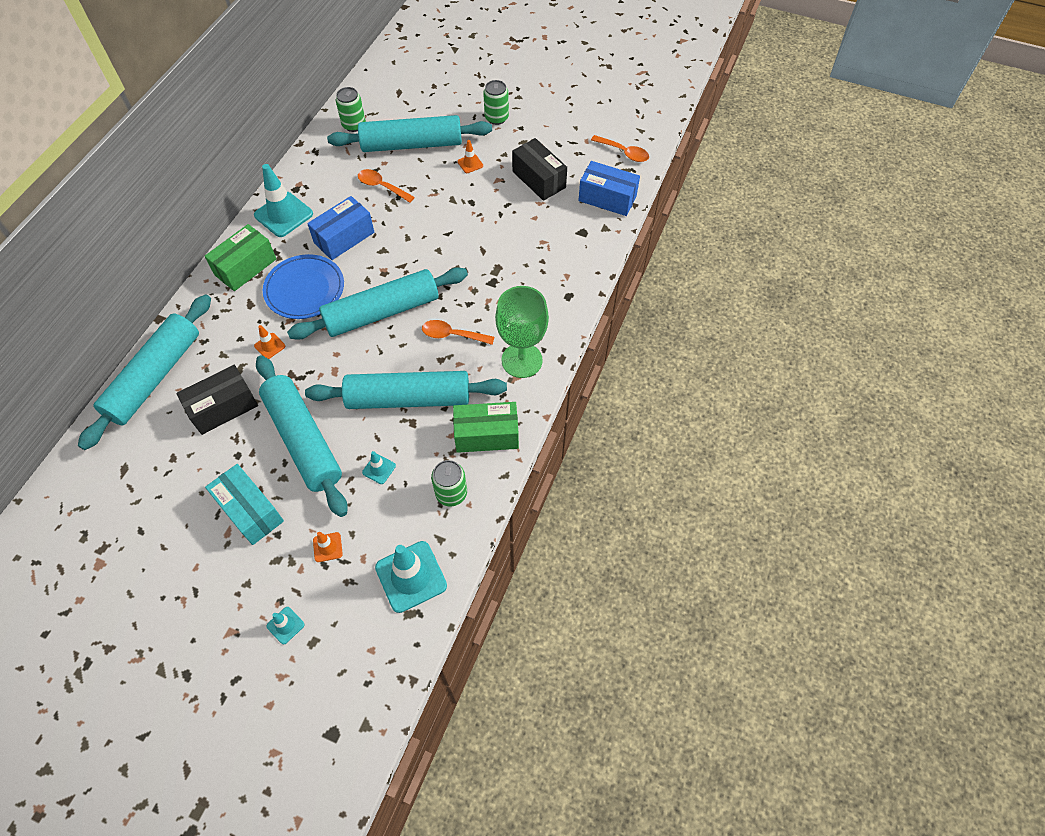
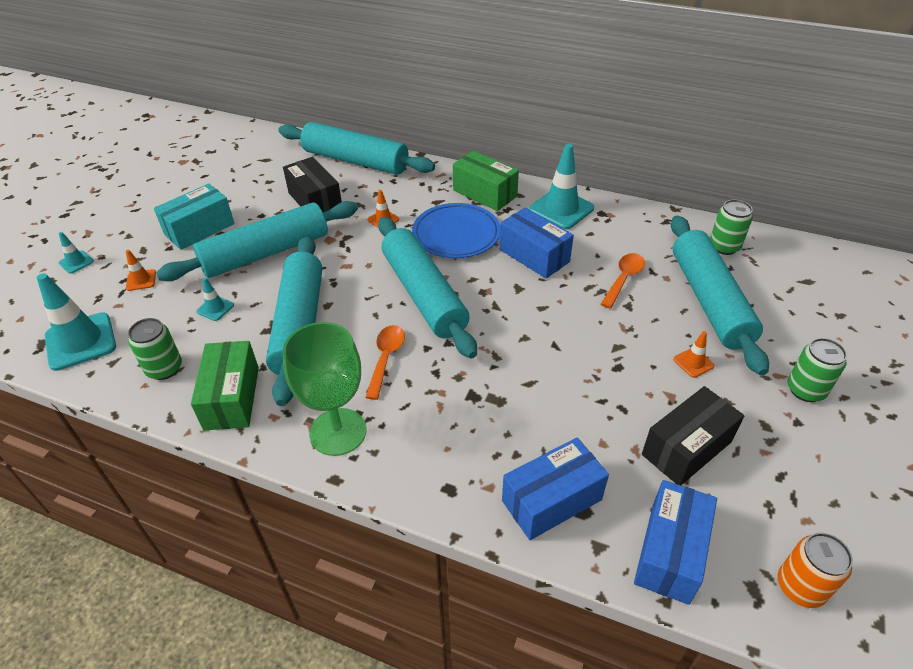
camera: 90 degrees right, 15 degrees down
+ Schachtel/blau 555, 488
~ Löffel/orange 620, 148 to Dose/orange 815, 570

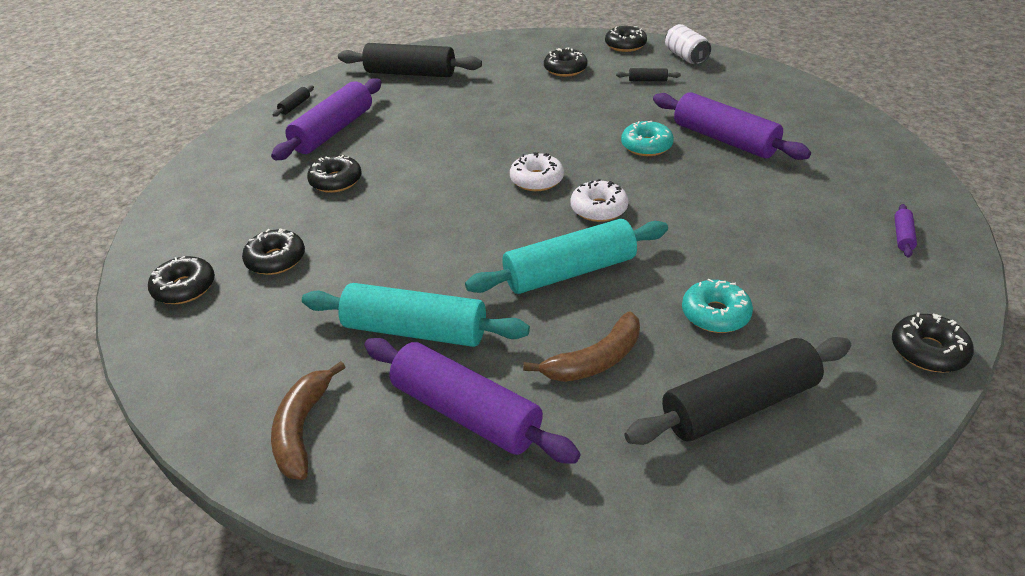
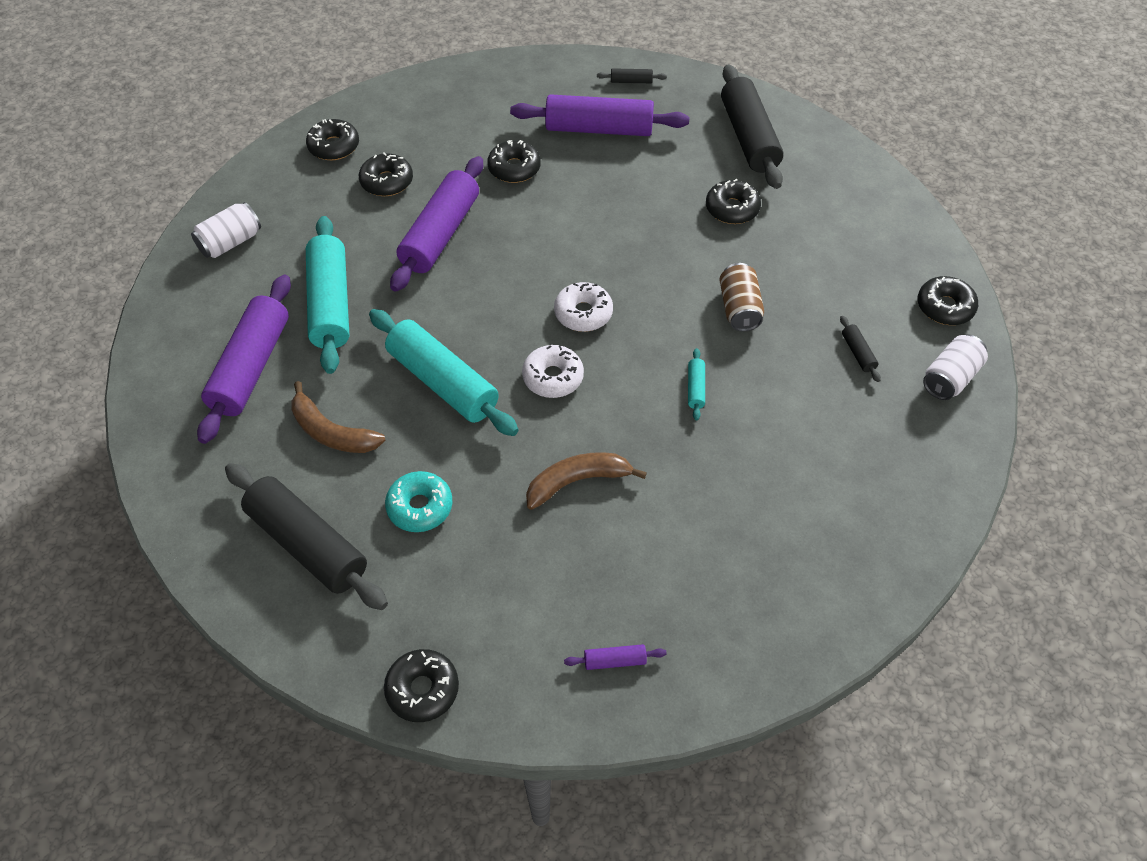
camera: 65 degrees right, 15 degrees up
+ Dose/weiß 226, 230
~ Nudelholz/lila 732, 126 to 436, 223
~ Banane/braun 308, 420 to 586, 481
~ Donut/türkis 647, 138 to Nudelholz/türkis 696, 384
~ Donut/schwarz 565, 62 to 733, 201
+ Dose/braun 741, 297

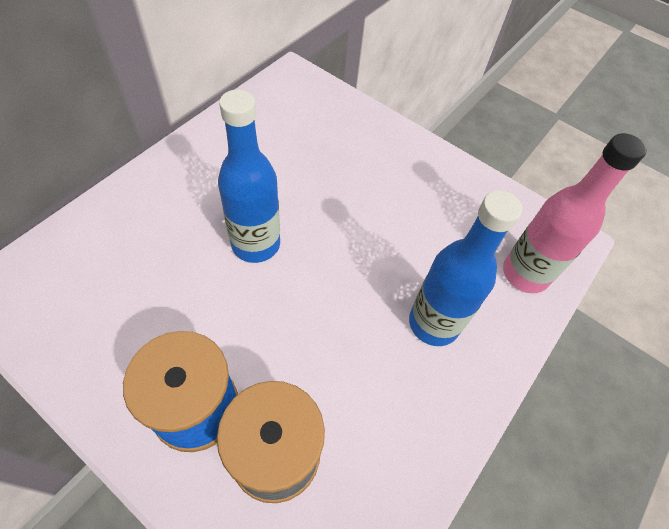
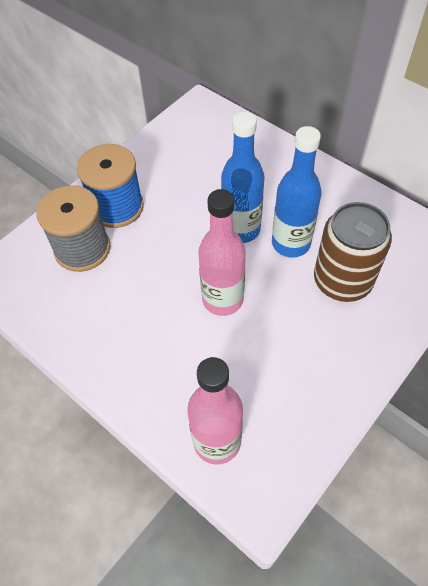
camera: 100 degrees right, 0 degrees up
+ Flasche/rosa 222, 252
~ Flasche/blau 465, 268 to 297, 192
+ Dose/braun 353, 252

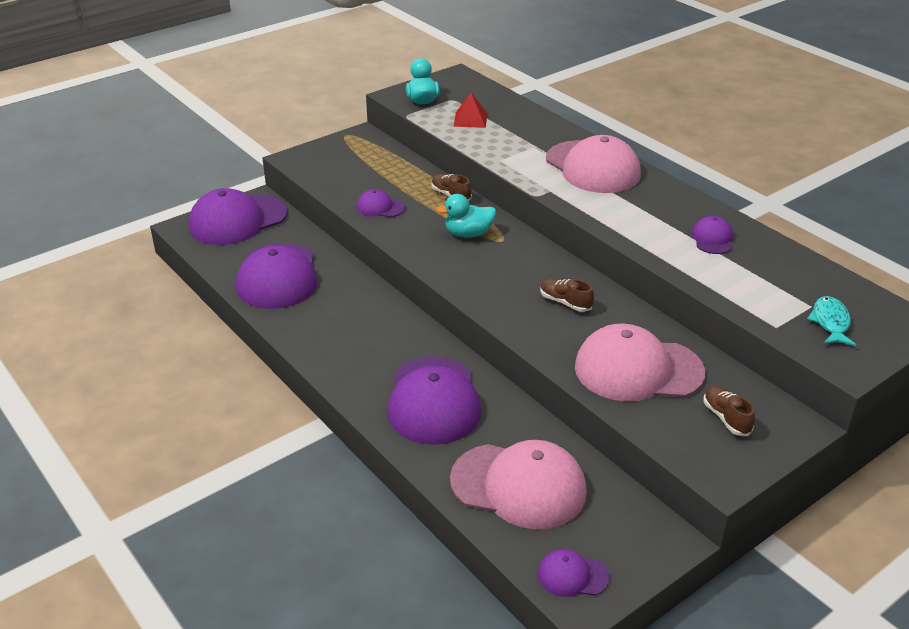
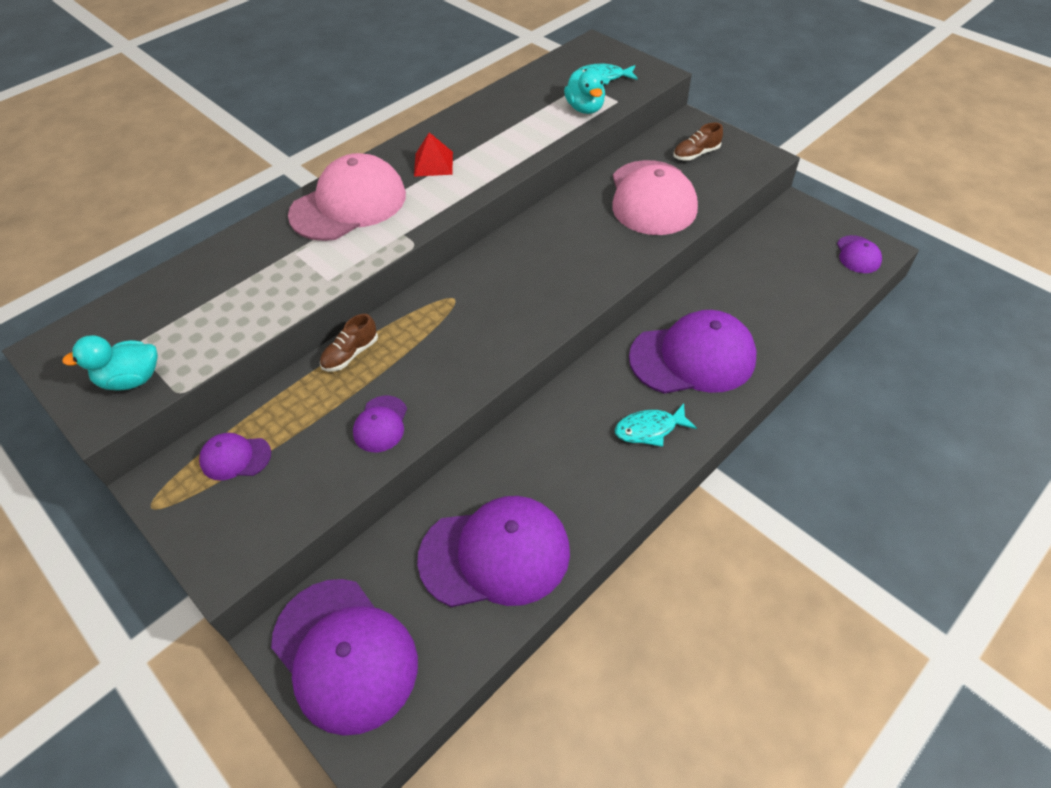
camera: 95 degrees left, 15 degrees up
~ Kappe/lila 712, 235 to 235, 457
~ Pyramide/rot 470, 110 to 433, 154
~ Ente/türkis 466, 216 to 584, 91
+ Fisch/türkis 656, 425
- Kappe/rosa 518, 484
- Schuh/braun 567, 295

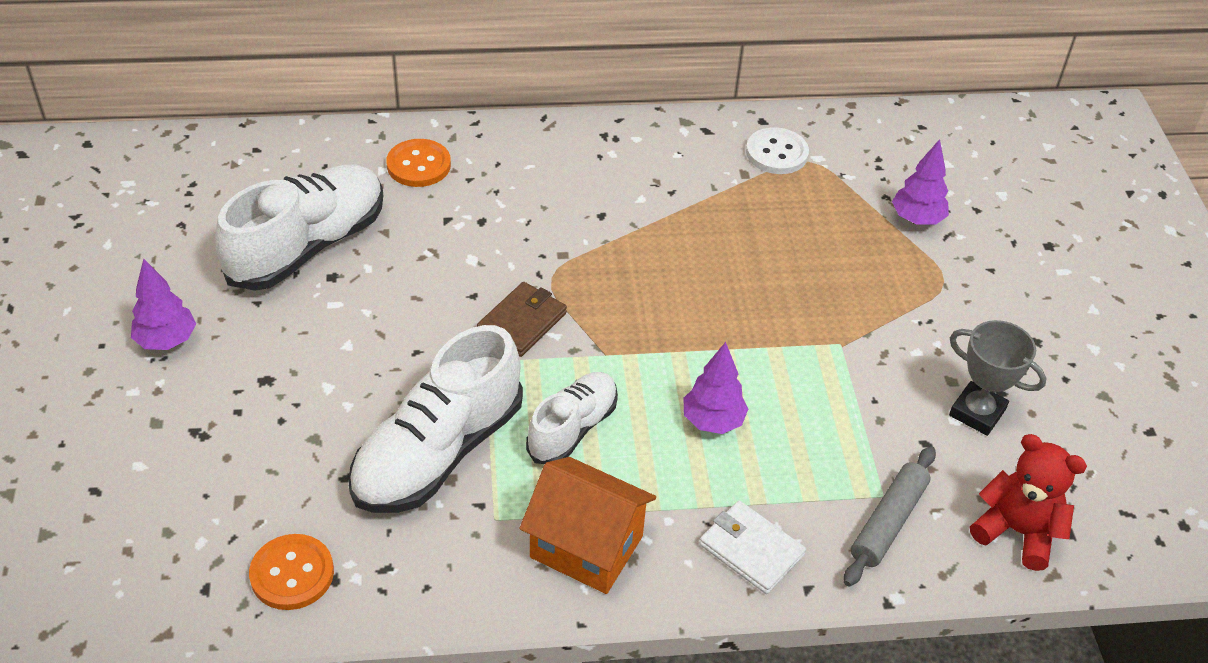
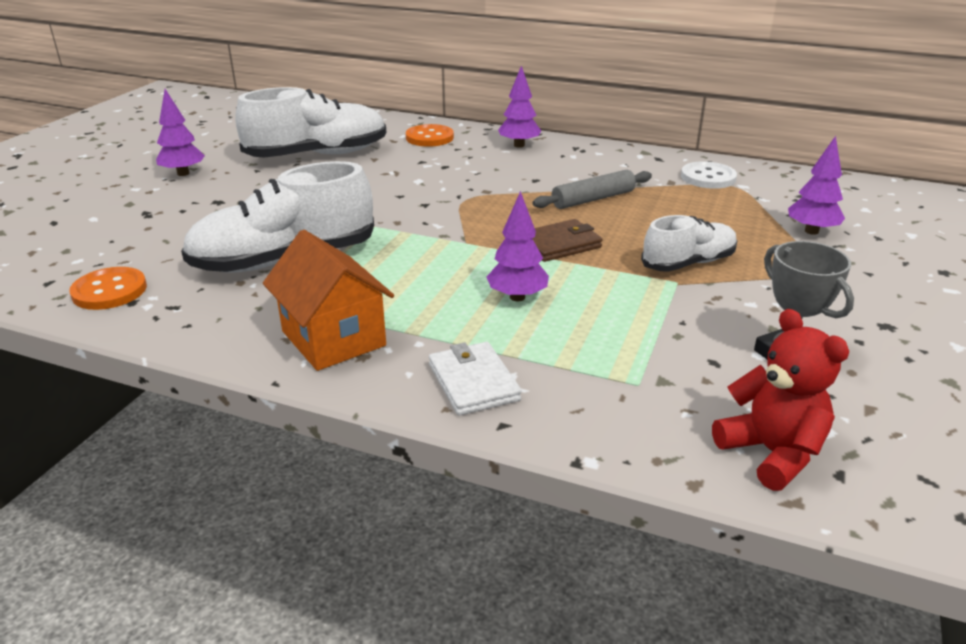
camera: 30 degrees right, 15 degrees down
+ Baum/lila 519, 107
~ Geldbörse/braun 522, 319 to 567, 240
~ Nudelholz/grau 890, 516 to 592, 189
~ Schuh/weiß 572, 418 to 689, 243

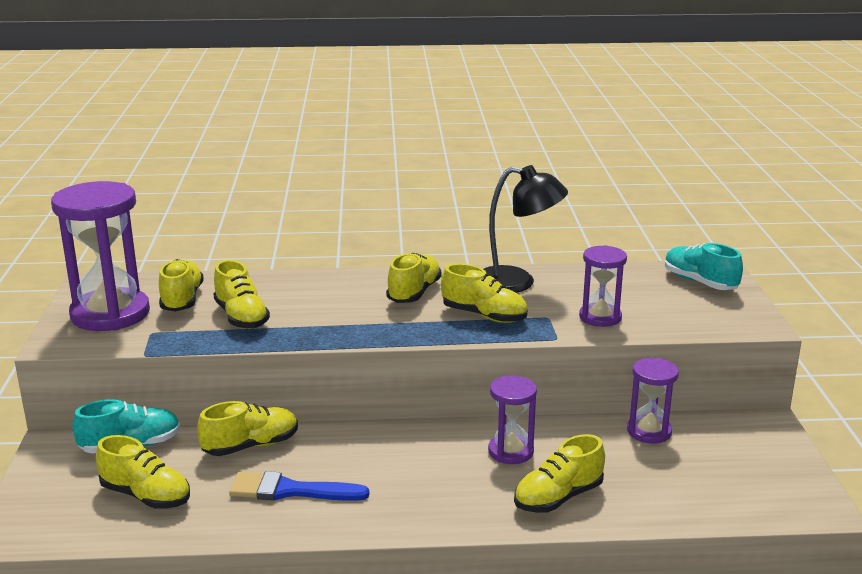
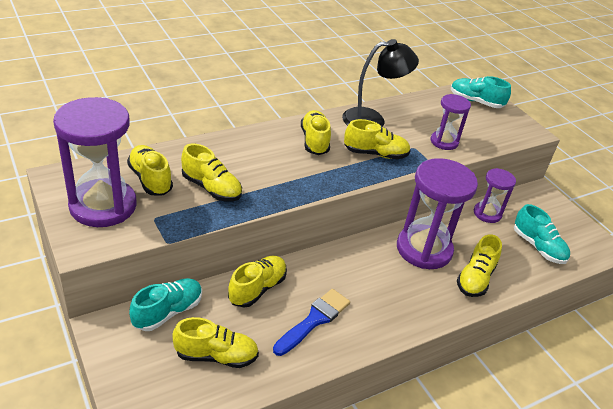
camera: 30 degrees left, 15 degrees up
~ Pinsel/blau 299, 486 = 311, 322 150 degrees clockwise
~ Sanduhr/lila 512, 420 = 437, 213 x1.84
+ Schuh/türkis 542, 234

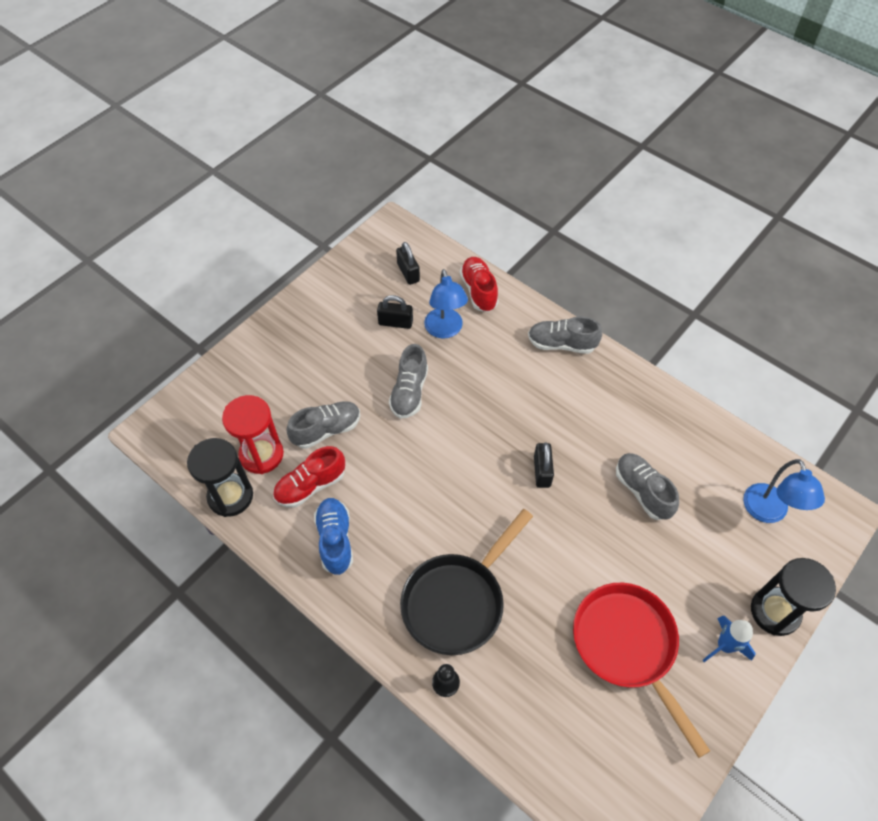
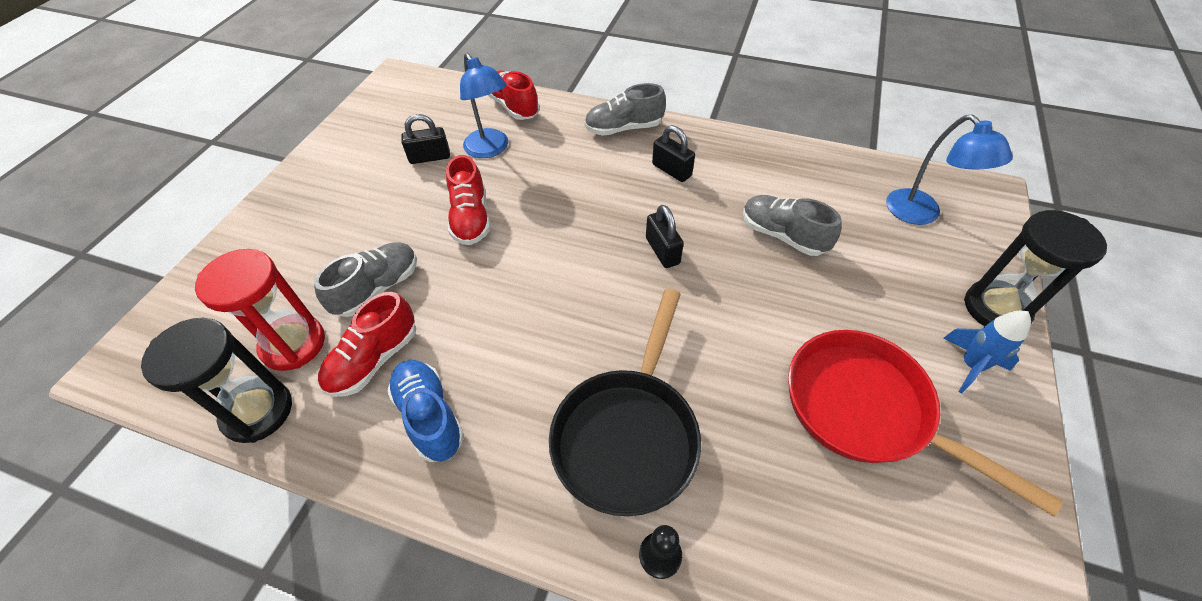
camera: 20 degrees left, 5 degrees down
~ Schuh/grau 408, 381 to Schuh/rot 468, 200
~ Vorhängeschloss/schwarz 408, 263 to 673, 153

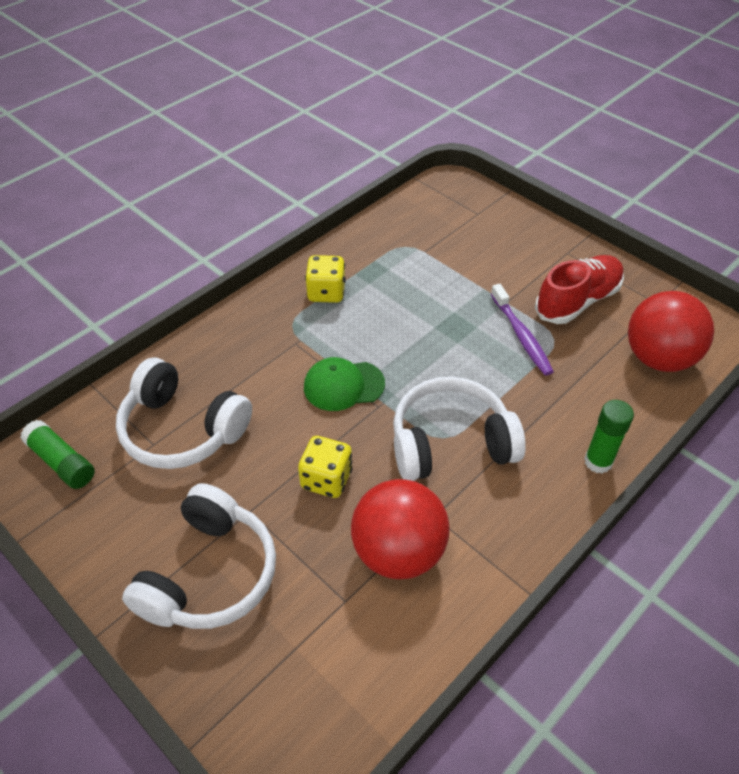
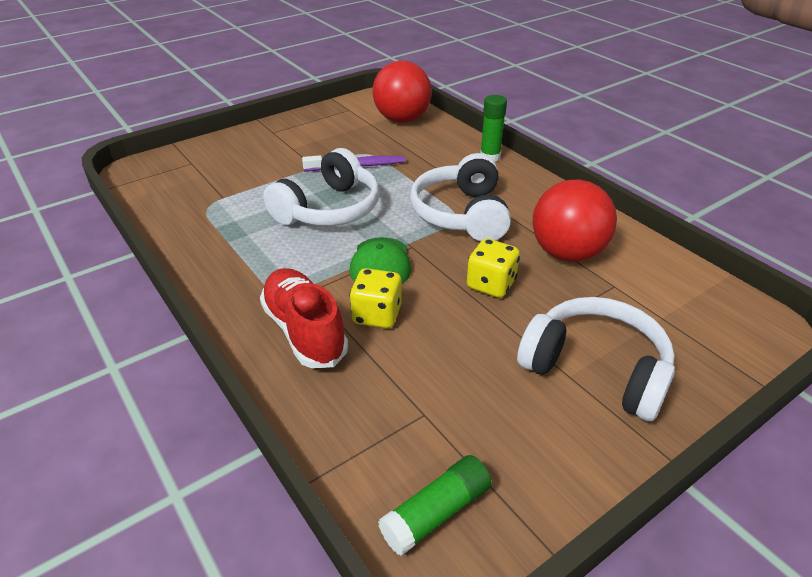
camera: 80 degrees left, 10 degrees down
~ Schuh/rot 579, 289 to 304, 318
~ Kopfhörer/weiß 184, 413 to 321, 187
~ Spielwürfel/gelb 325, 279 to 375, 298

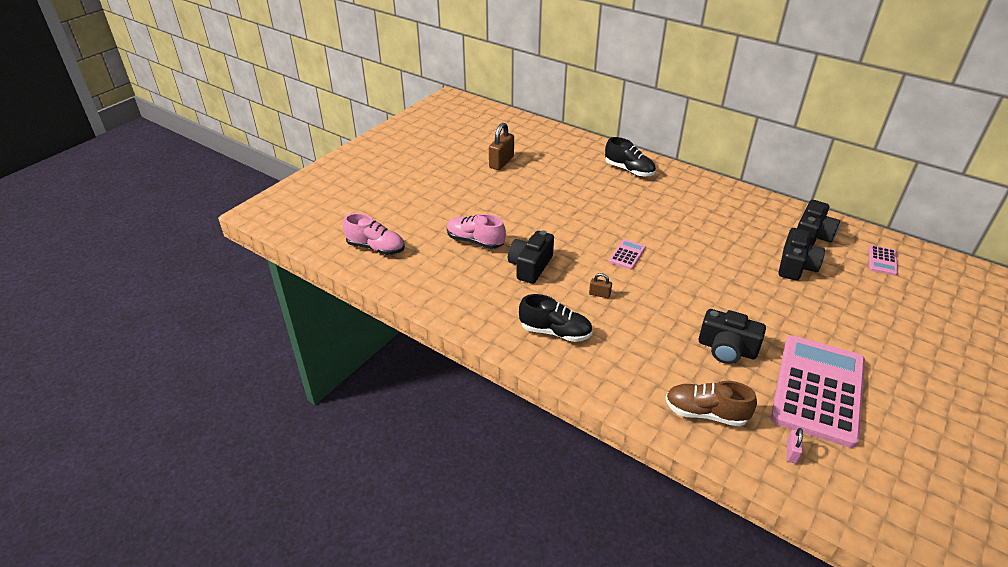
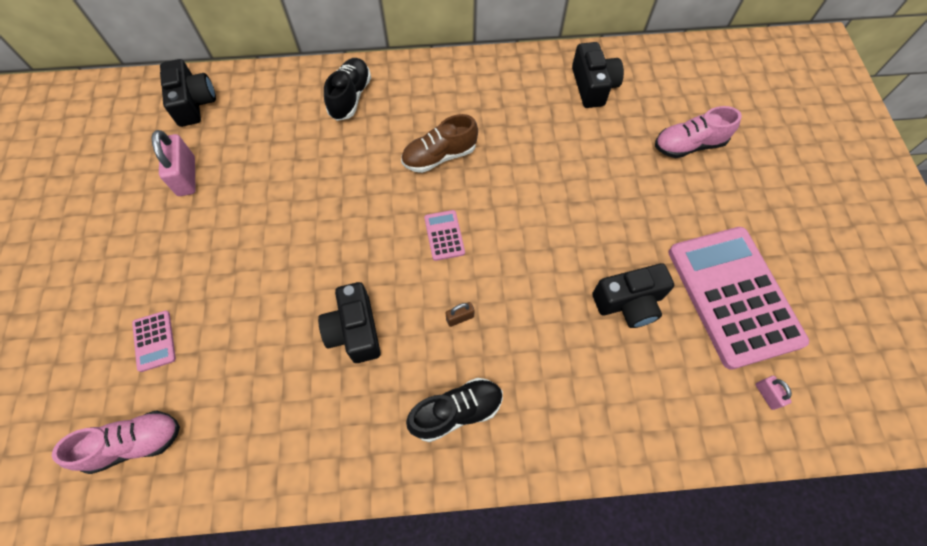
camera: 40 degrees left, 25 degrees up
~ Taschenrechner/rosa 883, 260 to 154, 341
~ Vorhängeschloss/braun 501, 146 to Vorhängeschloss/rosa 174, 163
~ Kamera/schwarz 801, 254 to 188, 93
~ Schuh/schwarz 630, 157 = 347, 89 75 degrees counterclockwise
~ Schuh/braun 711, 403 to 439, 143
~ Schuh/rosa 476, 231 to 698, 132

